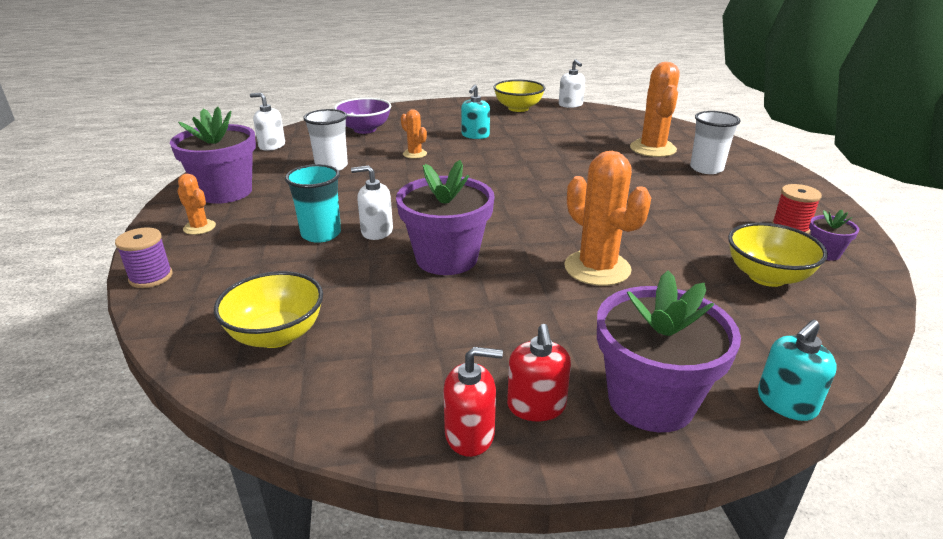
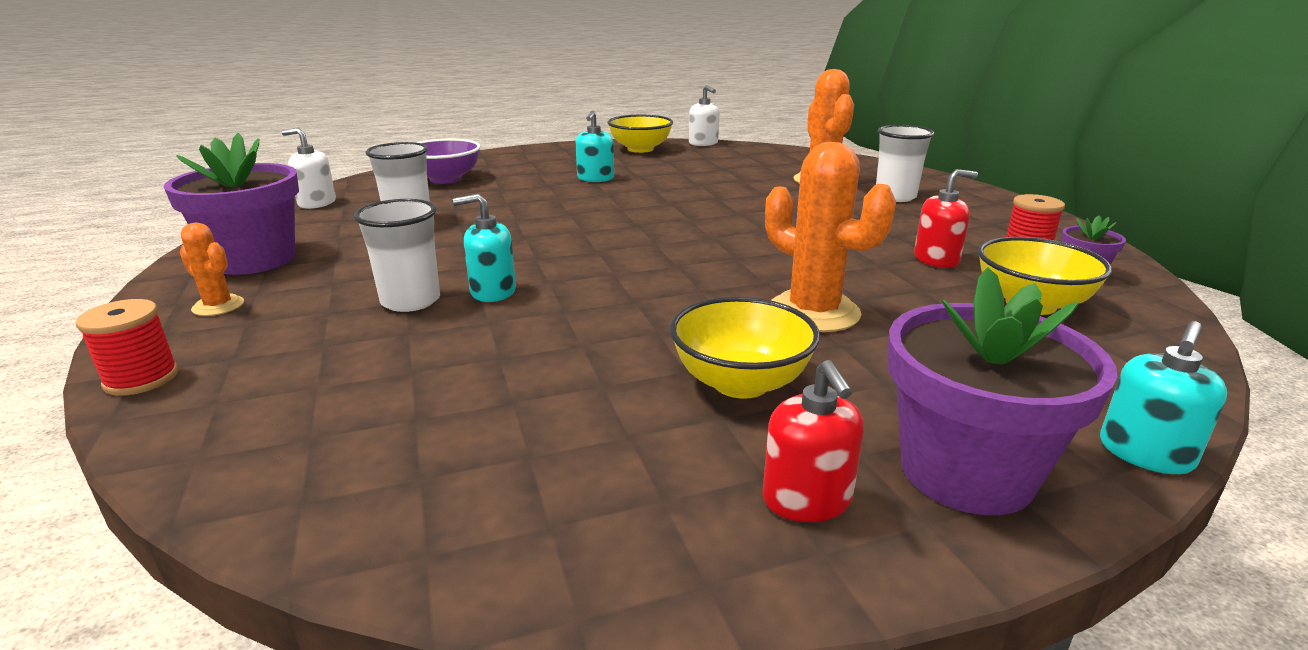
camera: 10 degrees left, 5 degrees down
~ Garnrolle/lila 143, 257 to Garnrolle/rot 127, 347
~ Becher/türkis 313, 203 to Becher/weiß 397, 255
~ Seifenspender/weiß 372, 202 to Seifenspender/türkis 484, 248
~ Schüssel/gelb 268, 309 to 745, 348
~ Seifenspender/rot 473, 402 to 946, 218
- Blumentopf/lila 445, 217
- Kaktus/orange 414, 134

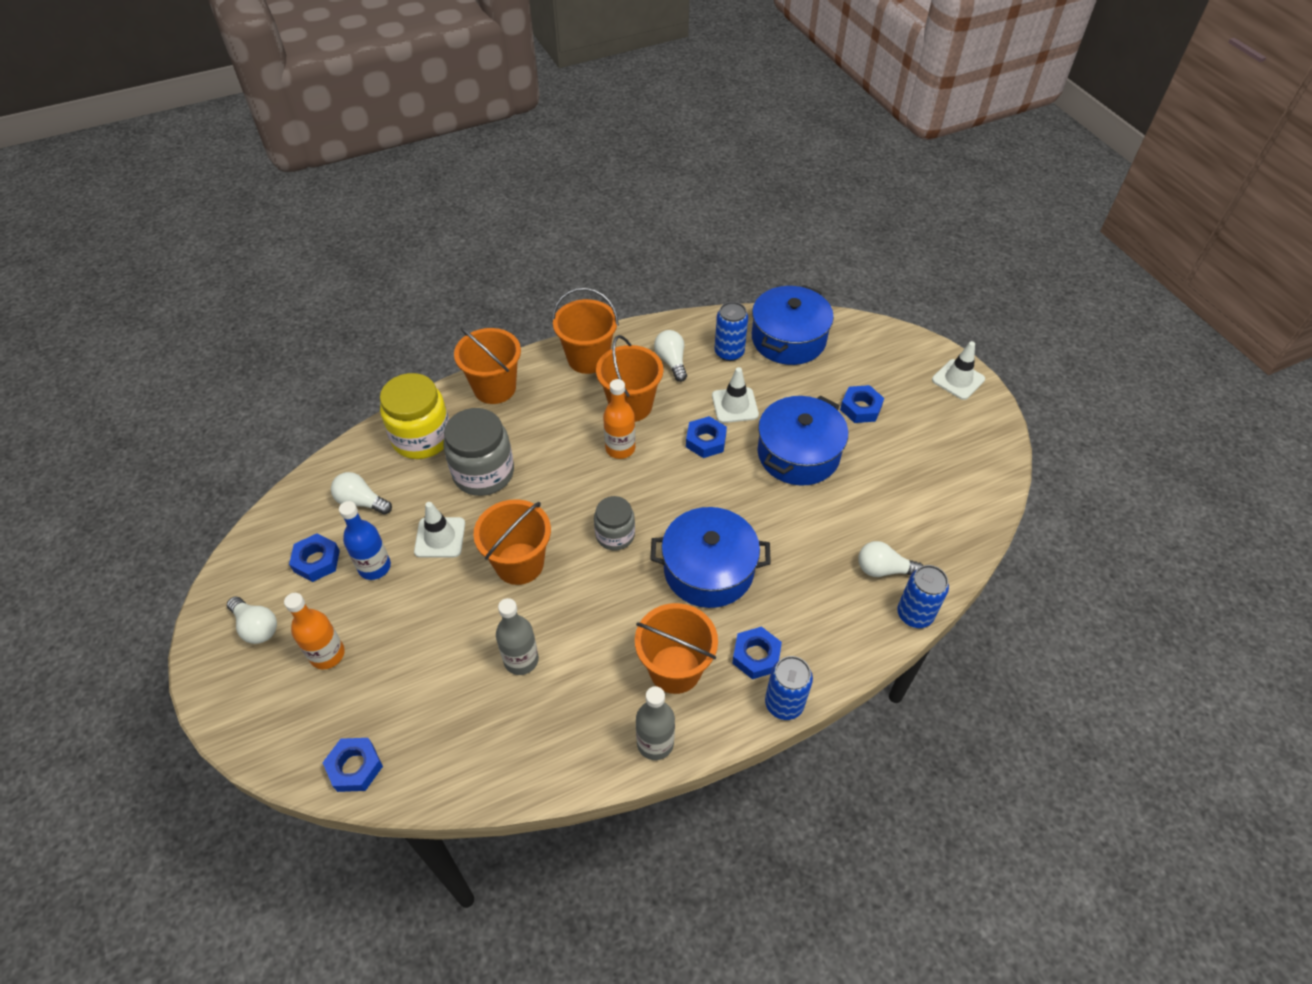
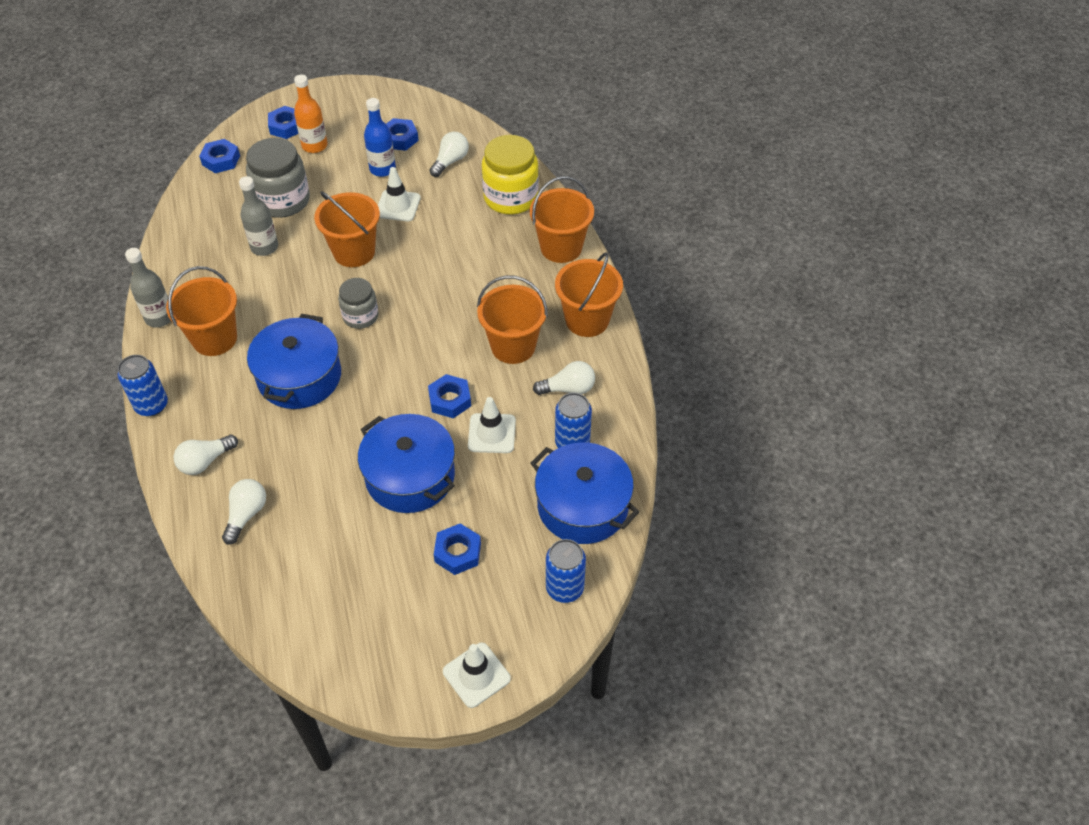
camera: 100 degrees right, 0 degrees up
~ Glühbirne/weiß 252, 620 to 206, 455
~ Einmachglas/grau 478, 452 to 278, 178
~ Sechskantmutter/blau 757, 652 to 283, 122
~ Dose/blau 923, 596 to 566, 571
- Flasche/orange 619, 419

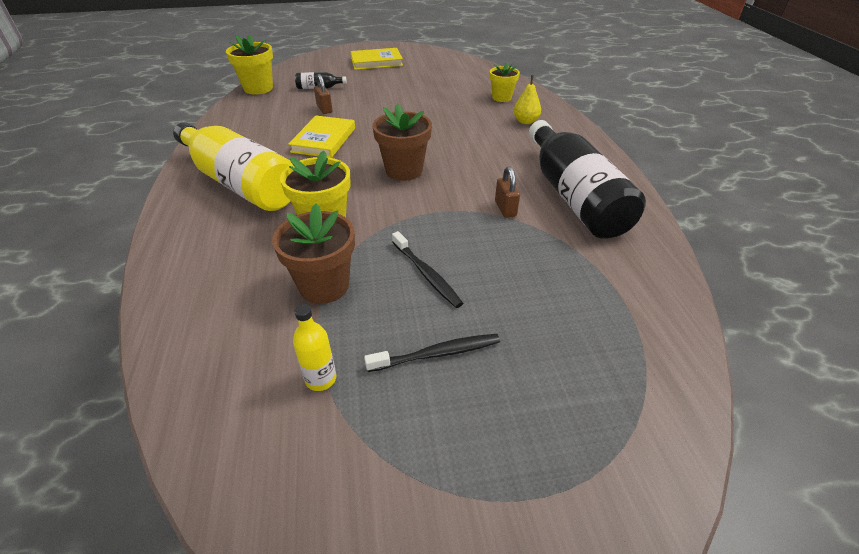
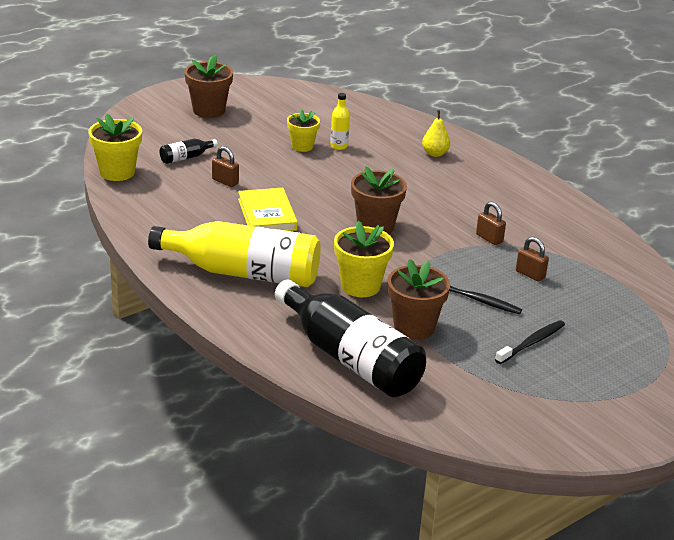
camera: 30 degrees left, 10 degrees down
~ Buch/gelb 376, 59 to Blumentopf/braun 209, 86
~ Flasche/schwarz 587, 179 to 350, 338
~ Blumentopf/gelb 505, 82 to 303, 130
~ Flasche/gelb 314, 347 to 340, 121
+ Vorhängeschloss/braun 532, 259

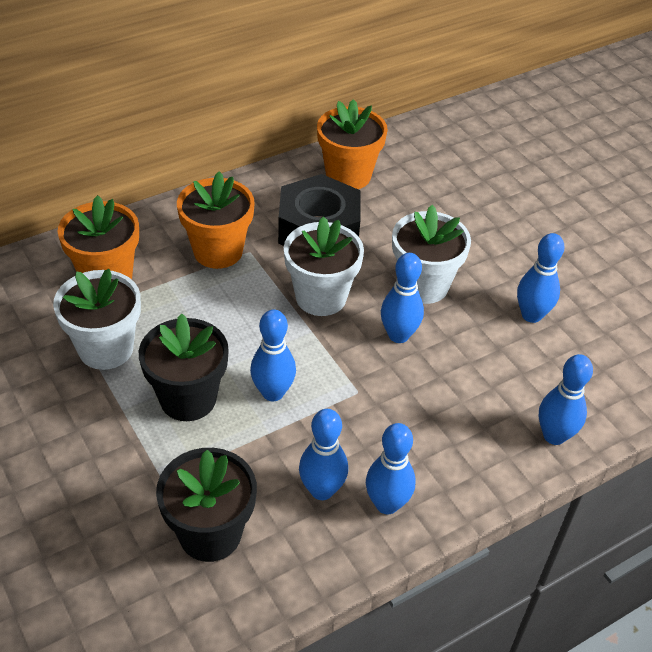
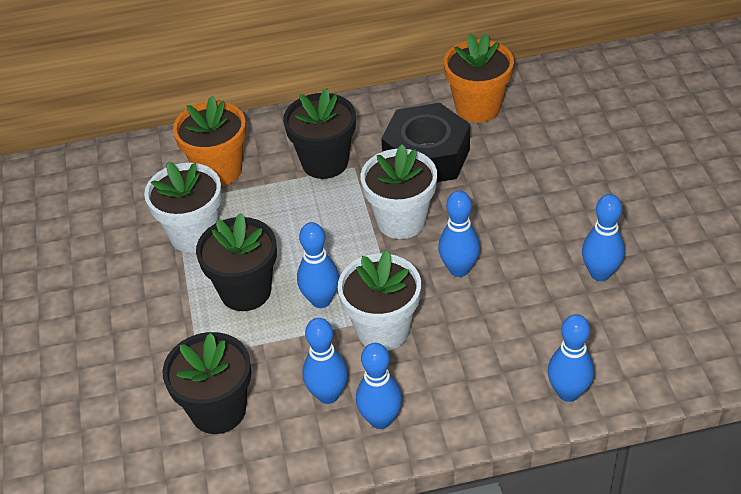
camera: 25 degrees right, 0 degrees up
~ Blumentopf/orange 216, 220 to Blumentopf/schwarz 319, 133
~ Blumentopf/weiß 431, 254 to 379, 300

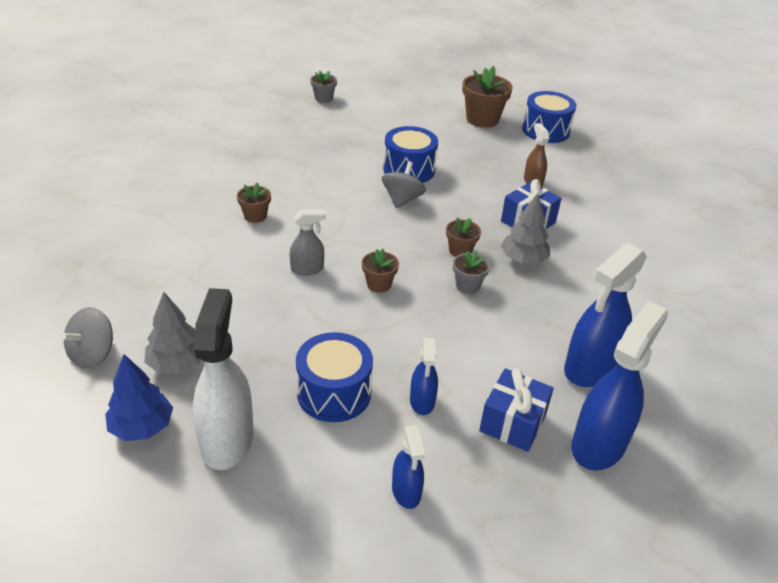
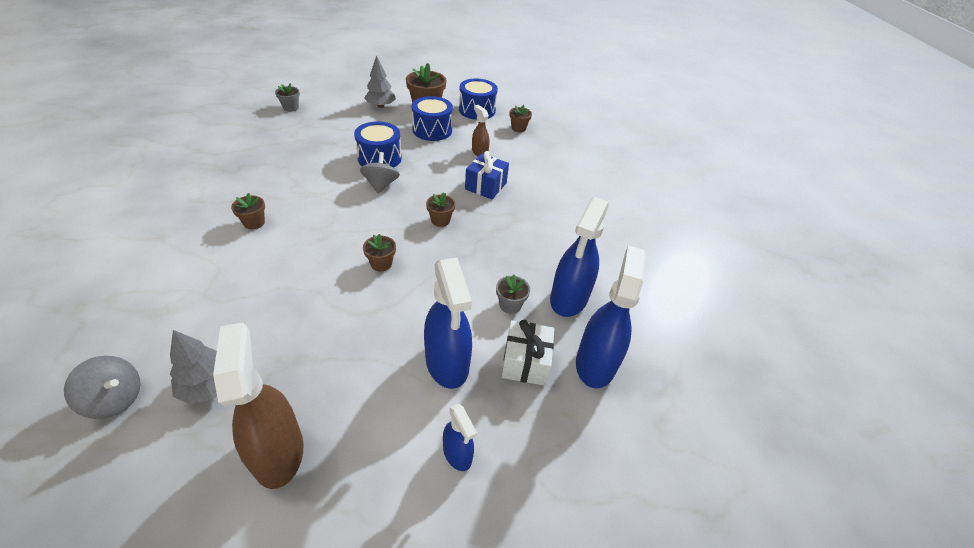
camera: 20 degrees left, 5 degrees up
~ Kreisel/grau 87, 337 = 102, 387 90 degrees counterclockwise
~ Sprühflasche/weiß 223, 379 to Sprühflasche/braun 258, 406
~ Baum/grau 525, 228 to 380, 81
~ Trommel/blau 334, 377 to 432, 118
~ Sprühflasche/blau 424, 376 = 448, 323 x1.89
~ Blumentopf/grau 471, 272 to 513, 294
~ Geschenk/blau 516, 410 to Geschenk/weiß 527, 353
+ Blumentopf/braun 520, 118
- Baum/blau 139, 397
- Sprühflasche/grau 308, 242

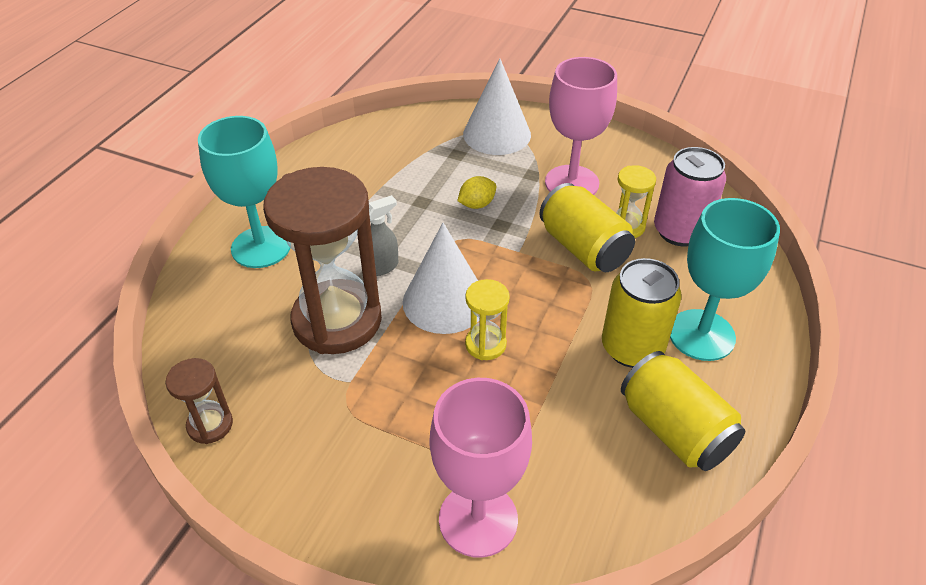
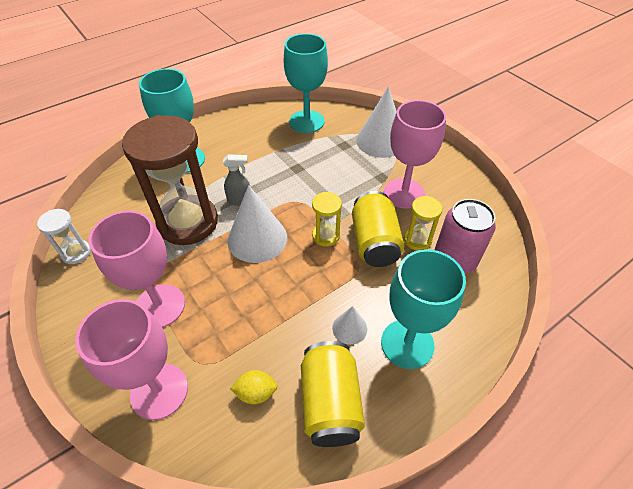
camera: 30 degrees right, 5 degrees up
~ Sanduhr/braun 199, 401 to Sanduhr/weiß 64, 236
+ Kelch/rosa 137, 268
~ Zitrone/gelb 476, 192 to 254, 387
+ Kelch/türkis 306, 83
~ Sanduhr/gelb 487, 319 to 327, 219
~ Dose/gelb 642, 313 to Kegel/weiß 349, 325

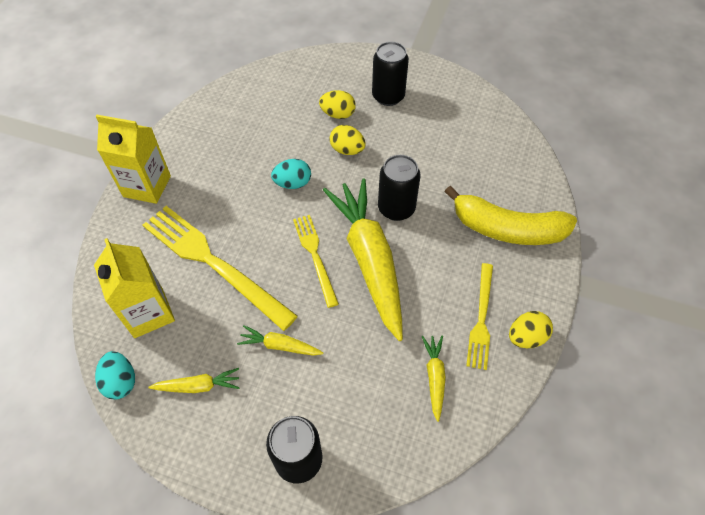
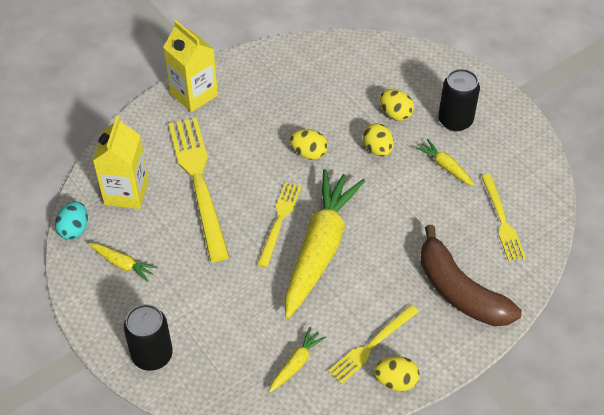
camera: 35 degrees right, 5 degrees down
~ Ei/türkis 291, 174 to Ei/gelb 309, 144
~ Karotte/gelb 280, 340 to 445, 162
~ Banane/gelb 510, 215 to Banane/braun 471, 275
+ Gabel/gelb 503, 217
- Dose/schwarz 399, 188

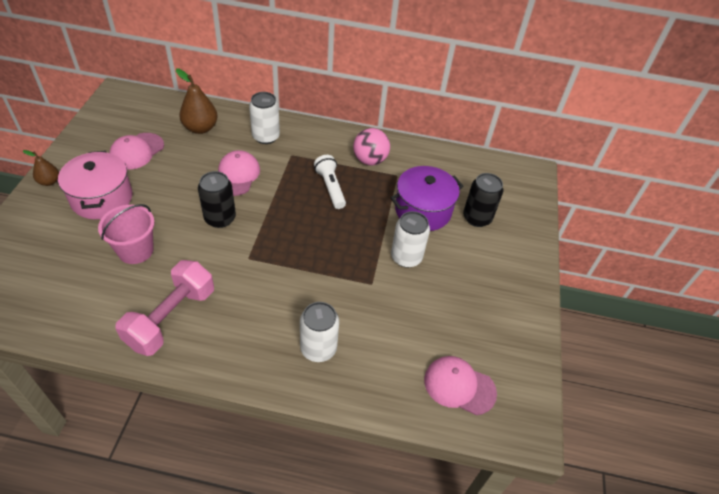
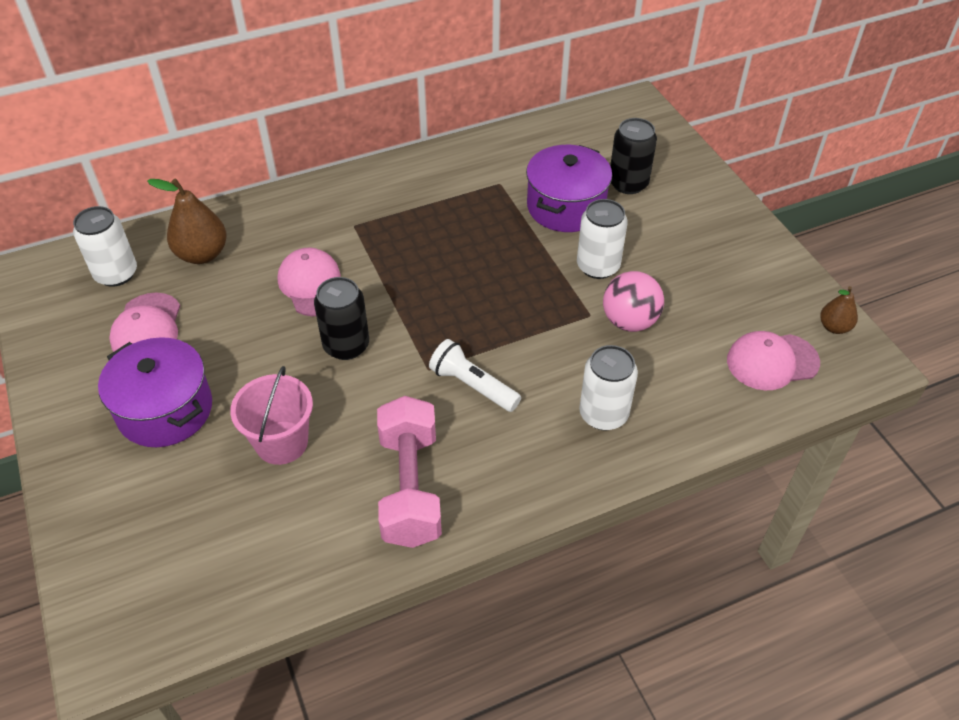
camera: 30 degrees left, 0 degrees up
~ Dose/weiß 264, 118 to 105, 246
~ Kochtopf/rosa 95, 185 to Kochtopf/lila 155, 392
~ Taschenlampe/weiß 330, 182 to 475, 375
~ Ball/rosa 371, 146 to 633, 301
~ Birne/braun 41, 168 to 839, 310

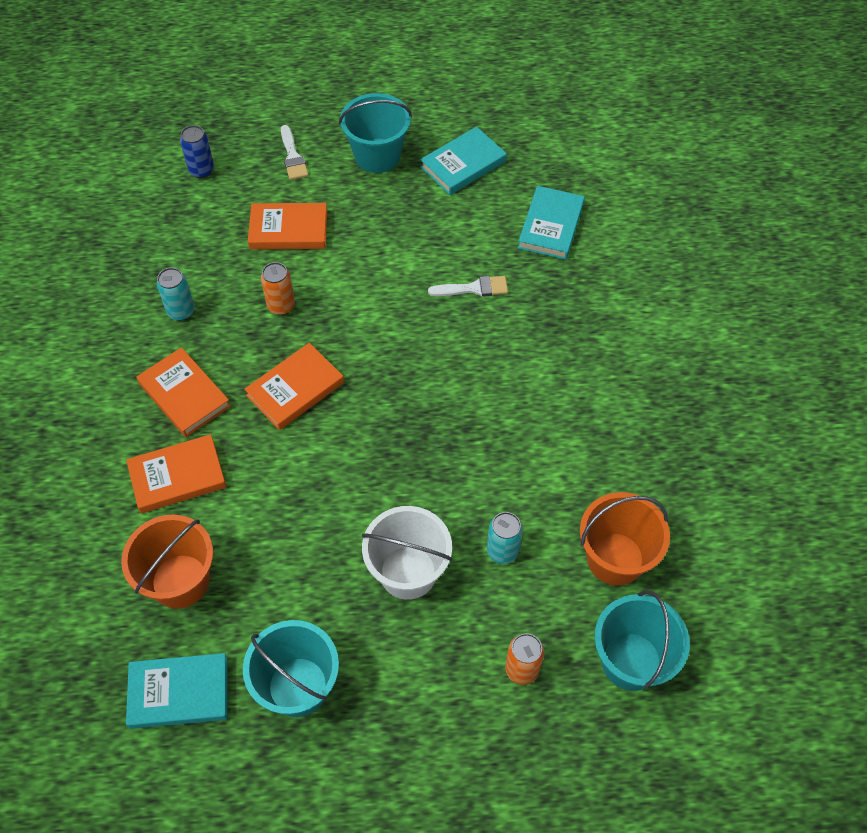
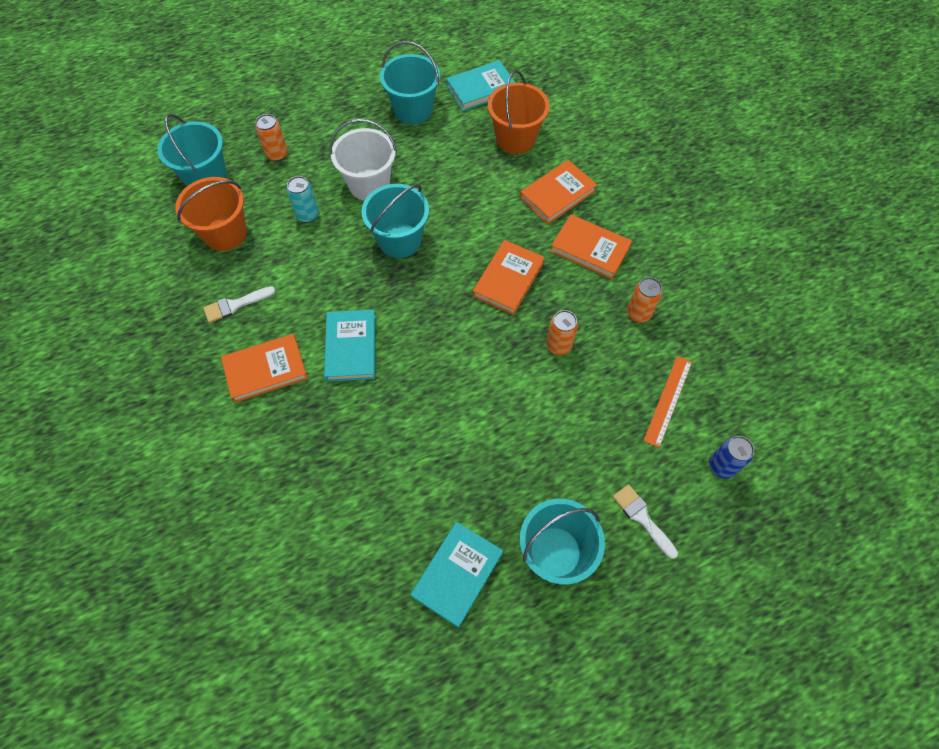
camera: 160 degrees right, 5 degrees up
~ Pinsel/weiß 468, 286 to 239, 304
~ Buch/orange 287, 226 to 264, 368
~ Buch/türkis 551, 223 to 349, 346
+ Eimer/türkis 395, 221
~ Dose/türkis 176, 294 to Dose/orange 644, 300
+ Lineal/orange 667, 402

